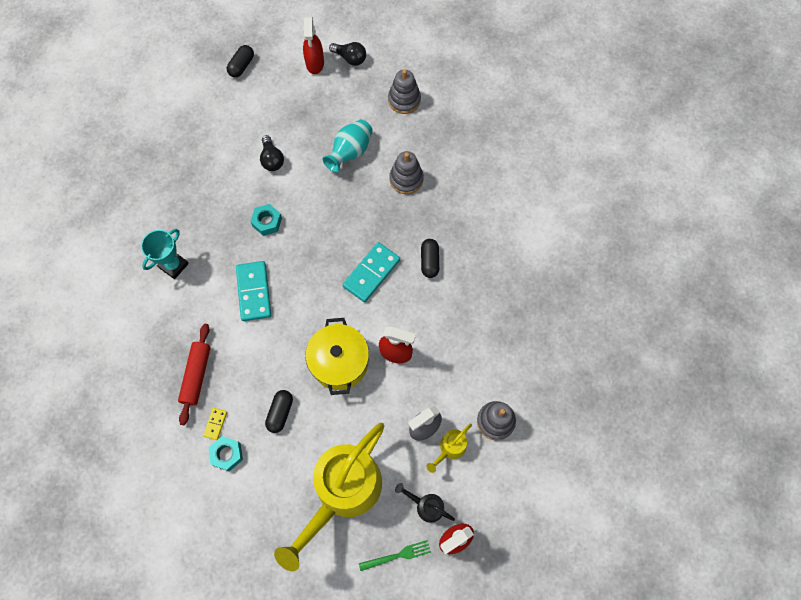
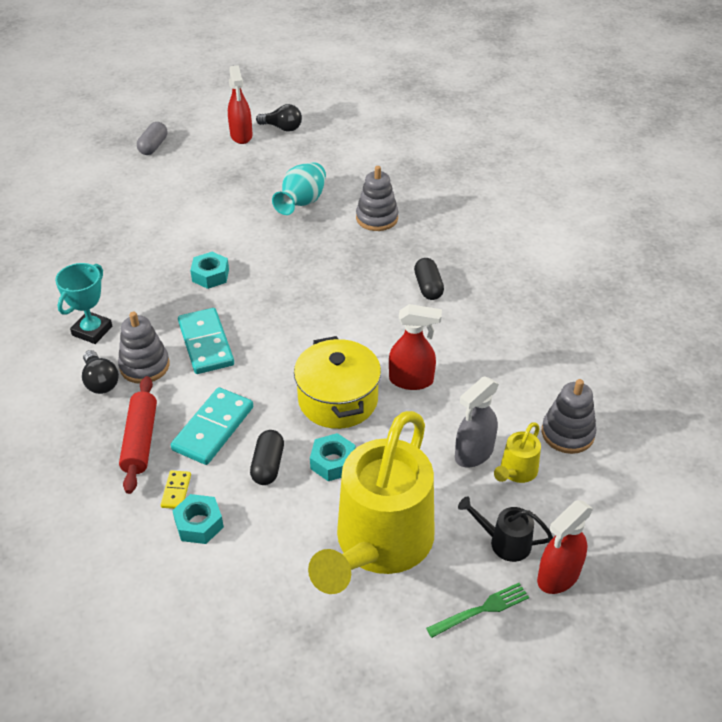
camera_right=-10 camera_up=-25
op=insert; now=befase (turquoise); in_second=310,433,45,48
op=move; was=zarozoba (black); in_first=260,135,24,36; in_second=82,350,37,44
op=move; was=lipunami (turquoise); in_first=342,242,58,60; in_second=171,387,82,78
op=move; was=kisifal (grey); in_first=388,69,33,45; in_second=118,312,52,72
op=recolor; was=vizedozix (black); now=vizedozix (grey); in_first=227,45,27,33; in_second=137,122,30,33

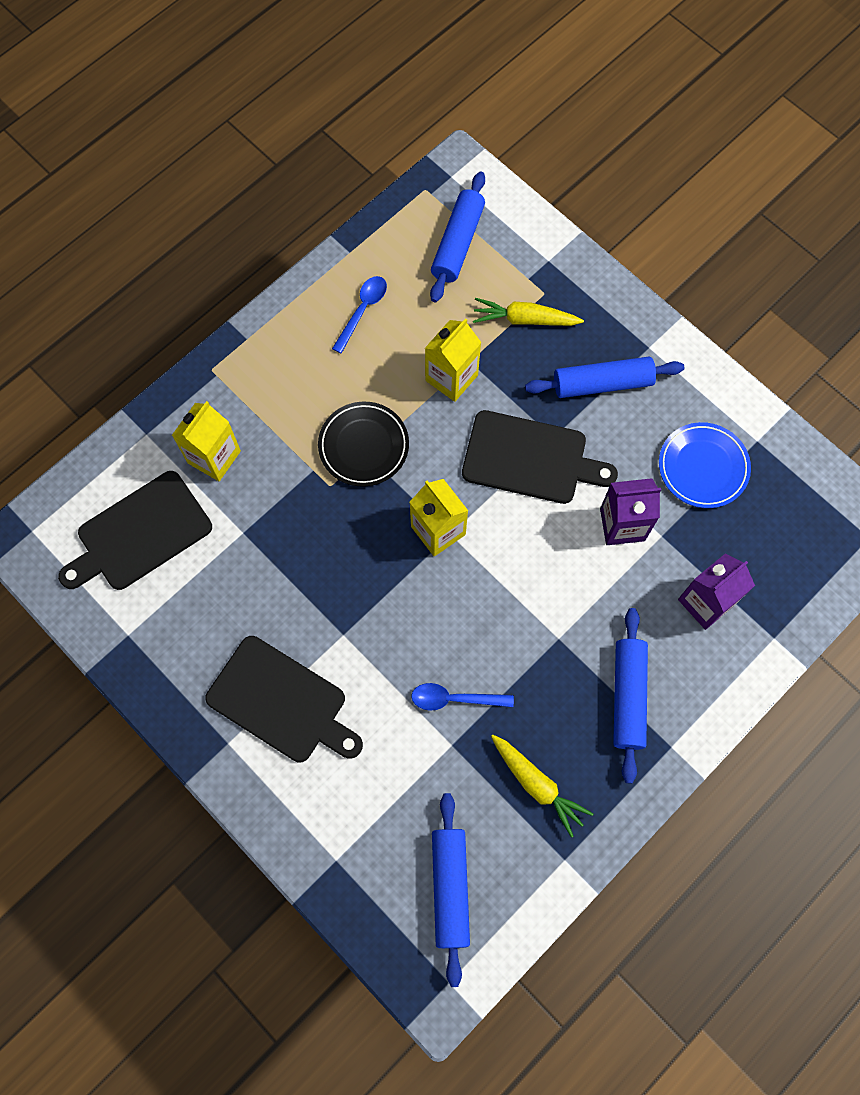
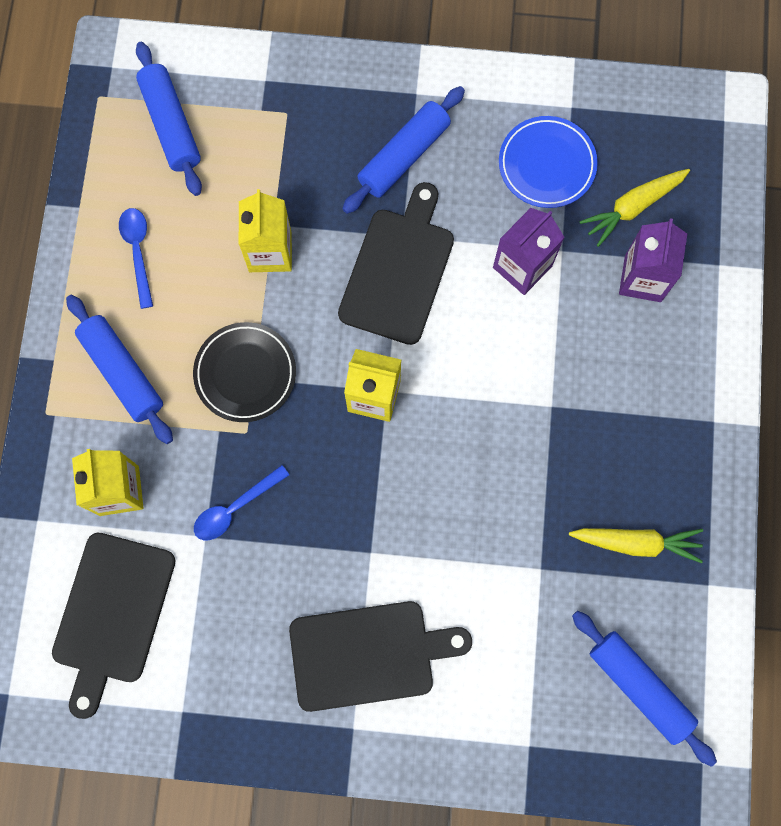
camera_right=-40 camera_up=5
op=move; was=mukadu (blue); in_first=411,683,103,28; in_second=194,465,95,75
op=move; was=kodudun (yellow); in_first=473,298,111,28; in_second=579,169,111,78
op=move; was=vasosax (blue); in_first=613,608,35,176; in_second=66,295,107,149
op=rotate; was=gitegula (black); in_first=462,410,156,94; in_second=338,182,116,163; clockwise=-45

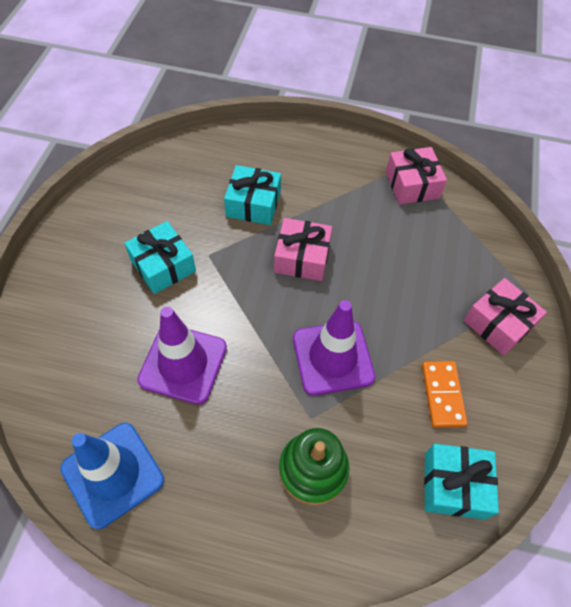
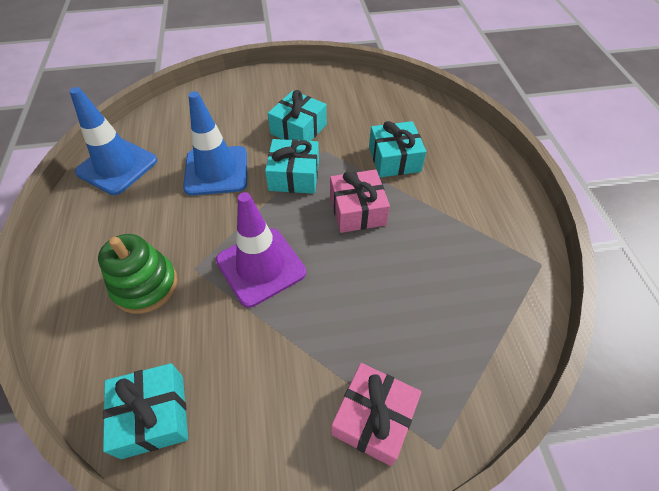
camera_right=70 camera_up=-5
op=delete; was=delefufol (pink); in_first=386,147,61,58
op=delete; was=lipunami (orange); in_first=422,361,45,67
op=insert; now=delefufol (turquoise); in_second=265,139,54,55
op=recolor; was=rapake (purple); now=rapake (blue); in_first=137,307,90,98; in_second=183,91,64,105

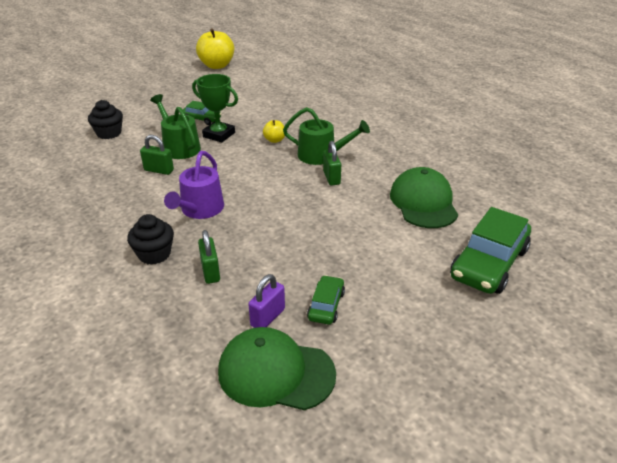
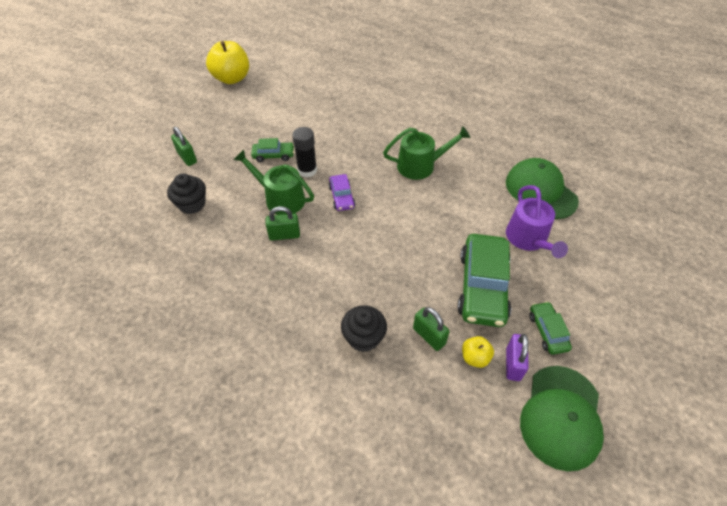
camera_right=-25 camera_up=15
op=insert; now=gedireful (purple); in_second=328,174,27,37
op=move; was=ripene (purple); in_first=164,151,60,68; in_second=506,185,62,73
op=move; was=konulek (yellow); in_first=263,120,22,23; in_second=462,336,32,32
op=move; was=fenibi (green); in_first=323,141,18,45; in_second=171,127,26,39
op=move; was=gedireful (green); in_first=450,207,81,87; in_second=457,234,54,93
op=replace; was=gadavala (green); now=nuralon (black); in_first=192,74,46,69; in_second=292,127,25,50
op=rotate; was=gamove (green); in_first=218,327,118,83; in_second=520,366,84,105; clockwise=-60

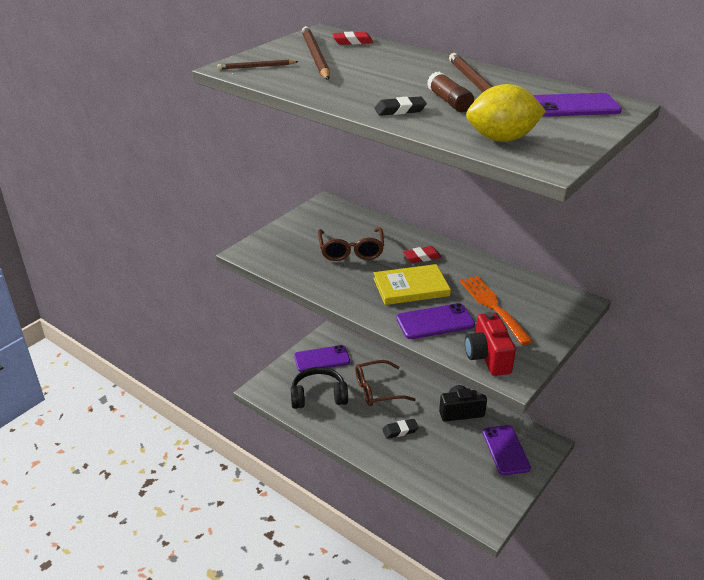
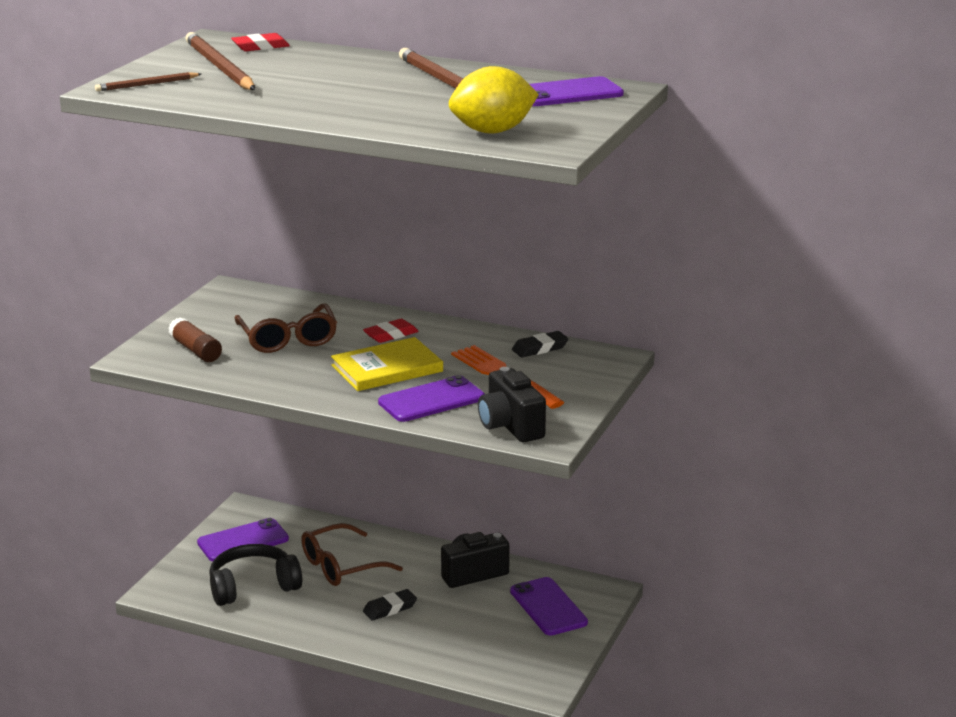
camera_right=-15 camera_up=-10
op=move; was=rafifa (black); in_first=375,96,52,20; in_second=512,331,57,27
op=move; was=nuralon (brown); in_first=427,72,47,40; in_second=168,317,54,45
op=recolor; was=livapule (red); now=livapule (black); in_first=465,312,51,64; in_second=478,367,68,75

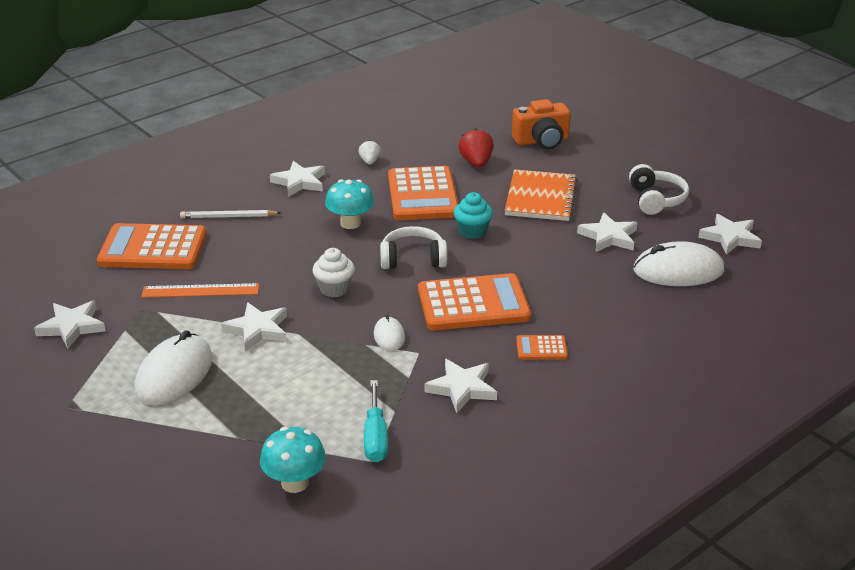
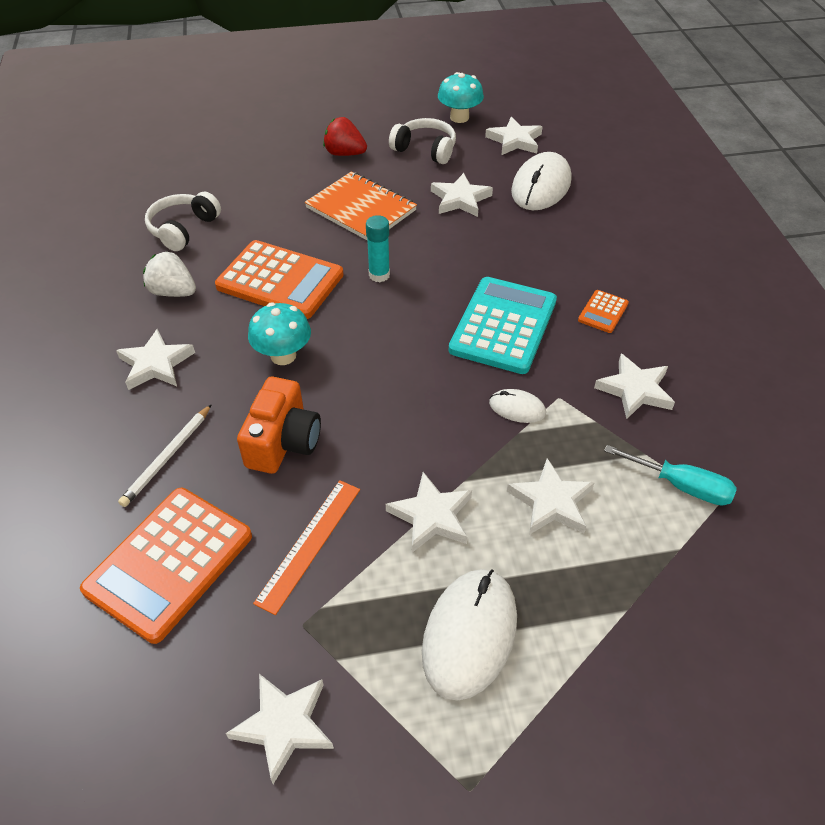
camera_right=-60 camera_up=15
op=delete; was=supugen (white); in_first=312,248,43,49
op=insert; now=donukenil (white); in_second=507,458,88,77
op=move; was=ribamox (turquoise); in_first=260,427,66,66; in_second=438,72,46,51
op=move; was=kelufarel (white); in_first=380,226,67,43; in_second=145,191,76,60
op=move; was=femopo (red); in_first=458,129,36,39; in_second=323,117,44,39
op=move; was=livapule (orange); in_first=512,99,59,51; in_second=237,377,84,97
op=replace; was=supugen (turquoise); now=nuralon (turquoise); in_first=454,192,39,47; in_second=366,215,24,67
op=recolor; was=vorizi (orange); now=vorizi (turquoise); in_first=418,273,113,57; in_second=449,277,108,97
op=rotate; was=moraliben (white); in_first=134,330,79,75; in_second=422,569,95,132; clockwise=60
op=resize; was=femopo (white); in_first=359,140,22,25; in_second=143,251,53,46; ratio=1.59

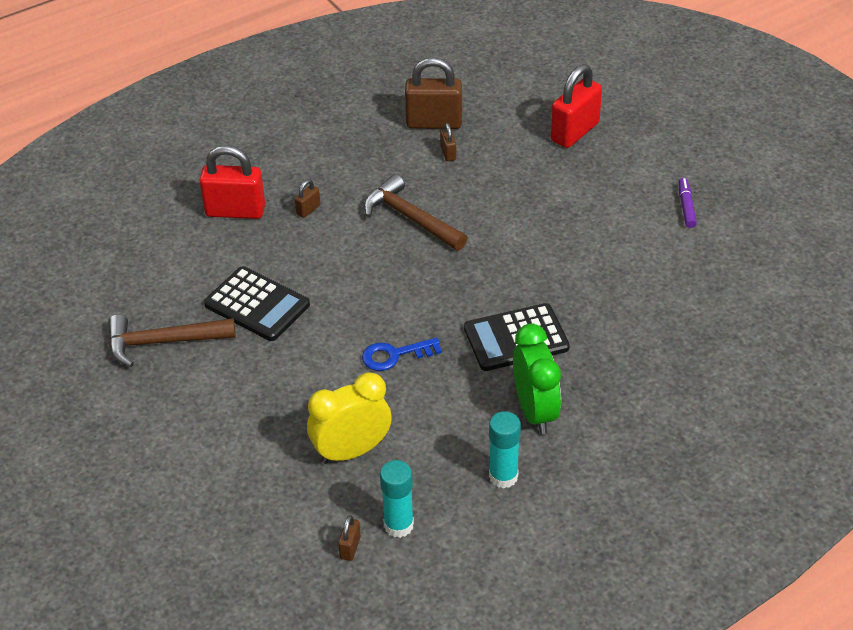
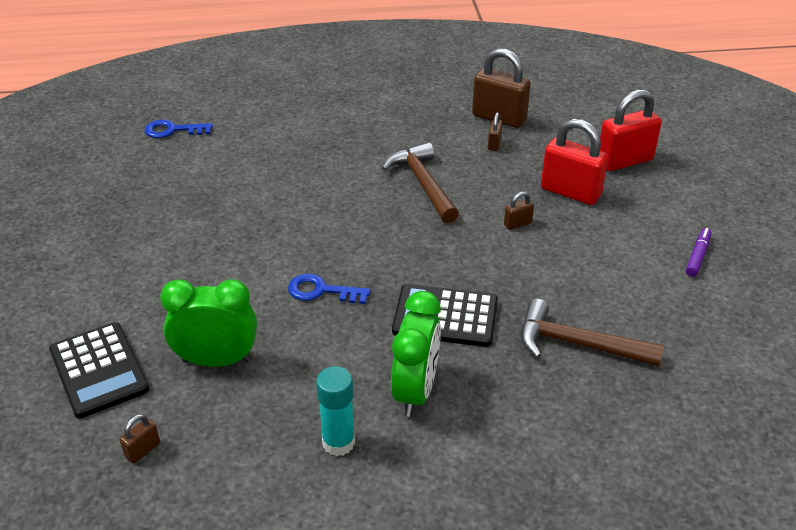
camera_right=25 camera_up=-5
op=delete; was=nuralon (turquoise); in_first=380,460,34,78
op=insert; now=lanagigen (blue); in_second=145,120,68,18
op=move; was=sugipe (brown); in_first=108,315,128,52; in_second=521,299,143,68
op=move; was=fenibi (red); in_first=199,145,66,74; in_second=541,119,67,86
op=move; was=vorizi (black); in_first=204,266,106,75; in_second=49,322,100,97
op=move; was=fenibi (brown); in_first=295,180,25,38; in_second=504,192,30,38
op=recolor; was=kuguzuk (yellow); now=kuguzuk (green); in_first=307,372,85,92; in_second=160,279,97,88

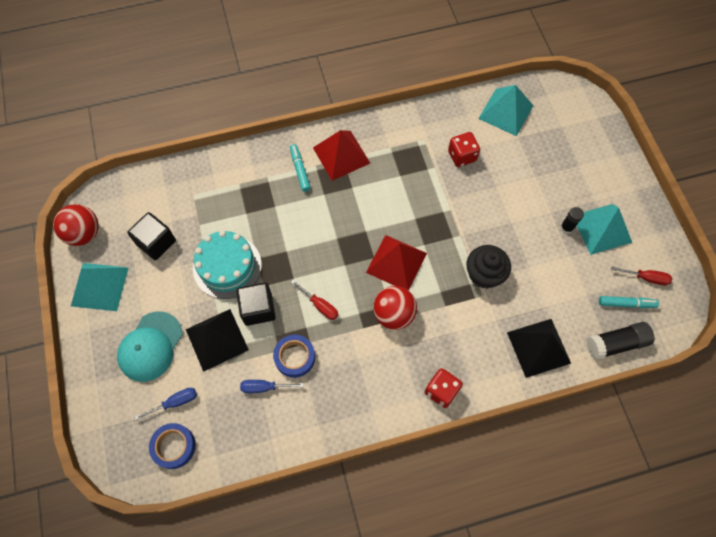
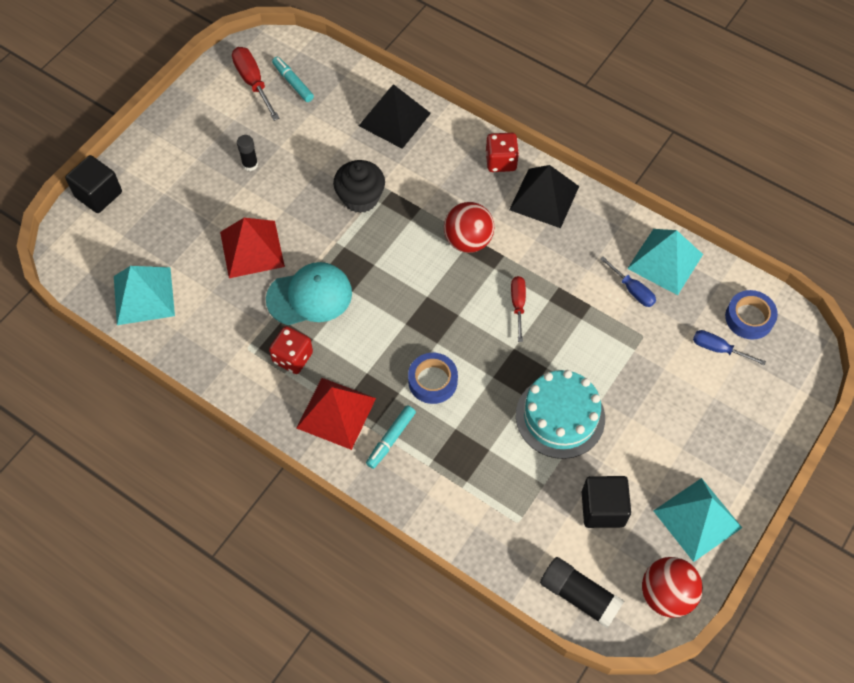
camera_right=-130 camera_up=-5
op=move; was=gamove (turquoise); in_first=117,311,65,71; in_second=266,262,86,63
op=move; was=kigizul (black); in_first=186,309,63,63; in_second=509,165,70,63
op=move; was=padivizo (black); in_first=236,282,39,44; in_second=65,155,57,58
op=move; was=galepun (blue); in_first=273,335,42,43; in_second=408,353,50,51
op=move; was=kigizul (red); in_first=366,235,61,56; in_second=220,218,65,60
op=move; was=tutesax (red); in_first=448,132,32,35; in_second=269,326,44,48
op=move; was=kigizul (turquoise); in_first=577,204,55,51; in_second=627,229,76,66
op=move; was=nuralon (black); in_first=587,322,67,38; in_second=540,557,84,71
op=resize; was=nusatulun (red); in_first=611,266,61,19; in_second=232,47,48,74; ratio=1.5

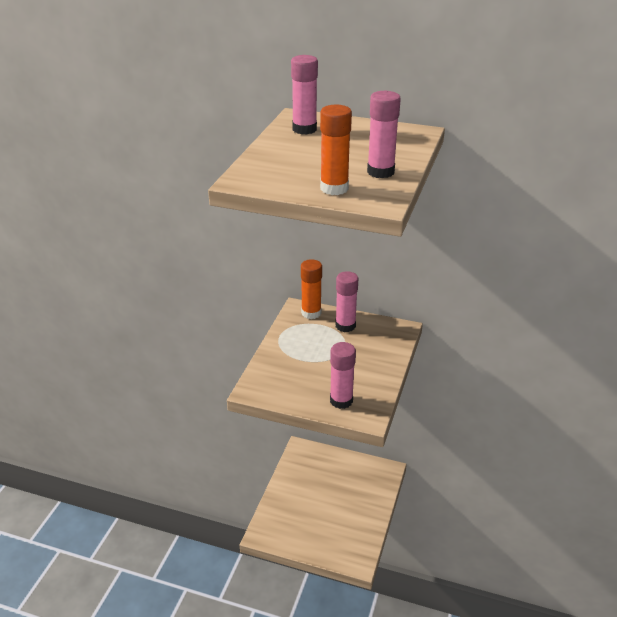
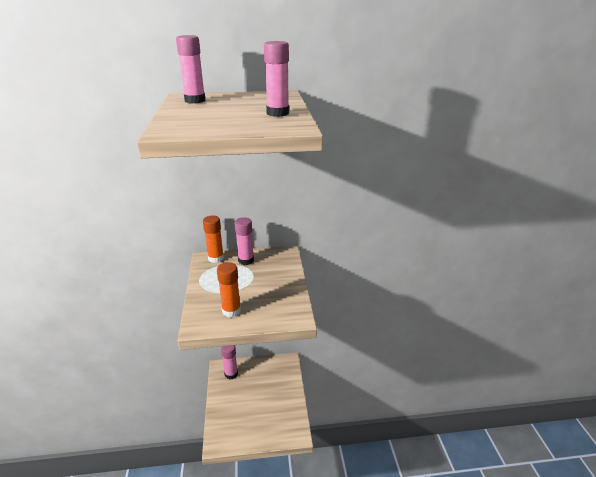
camera_right=-25 camera_up=-5
op=move; was=nuralon (orange); in_first=320,105,32,90; in_second=217,262,24,55
op=move; was=nuralon (pink); in_first=330,342,26,67; in_second=221,345,17,34

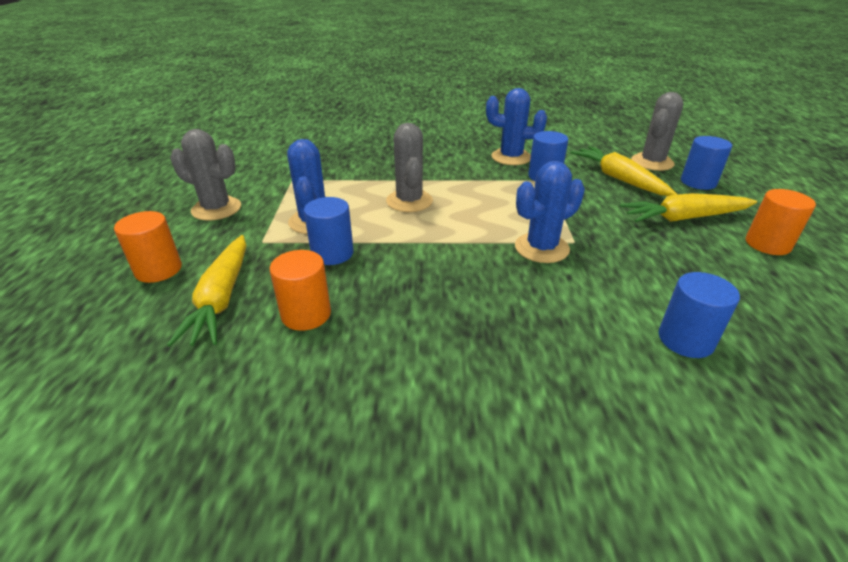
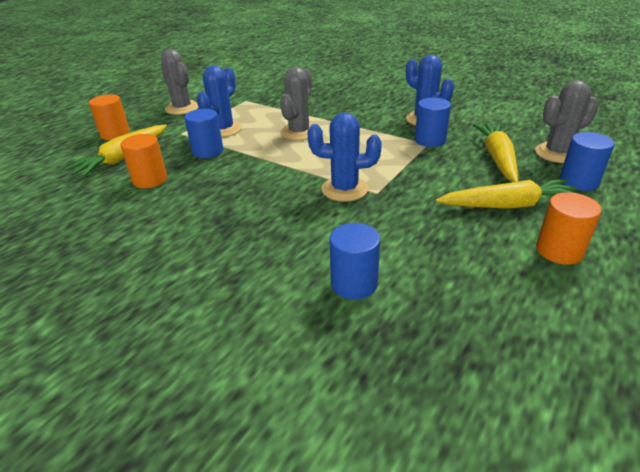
camera_right=35 camera_up=0
op=rotate; was=kodudun (yellow); in_first=620,193,137,29; in_second=436,179,143,30; clockwise=150

